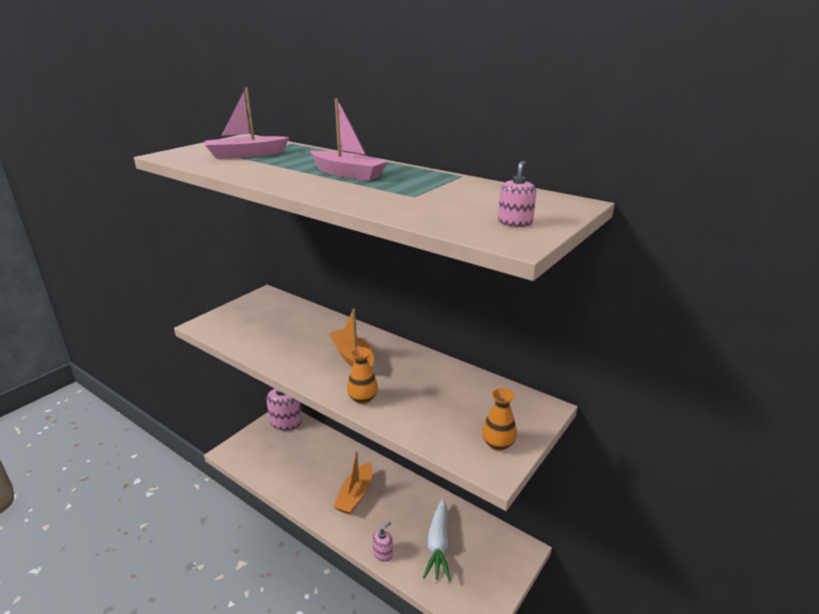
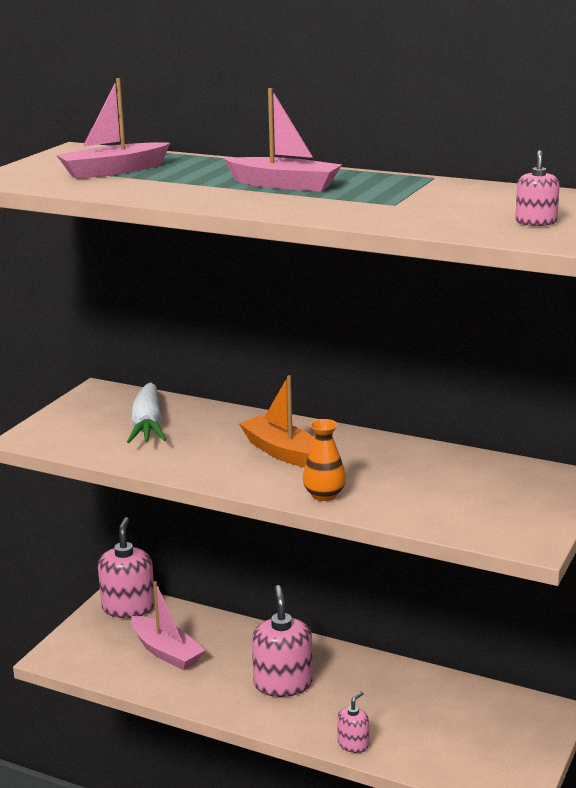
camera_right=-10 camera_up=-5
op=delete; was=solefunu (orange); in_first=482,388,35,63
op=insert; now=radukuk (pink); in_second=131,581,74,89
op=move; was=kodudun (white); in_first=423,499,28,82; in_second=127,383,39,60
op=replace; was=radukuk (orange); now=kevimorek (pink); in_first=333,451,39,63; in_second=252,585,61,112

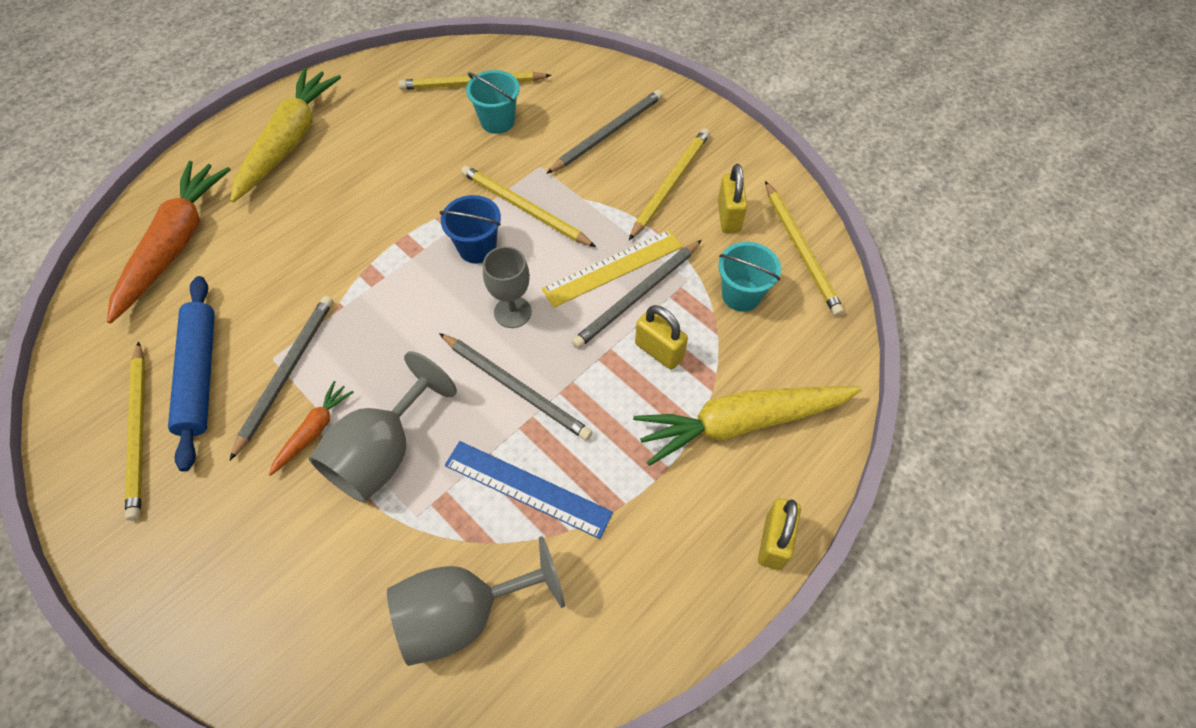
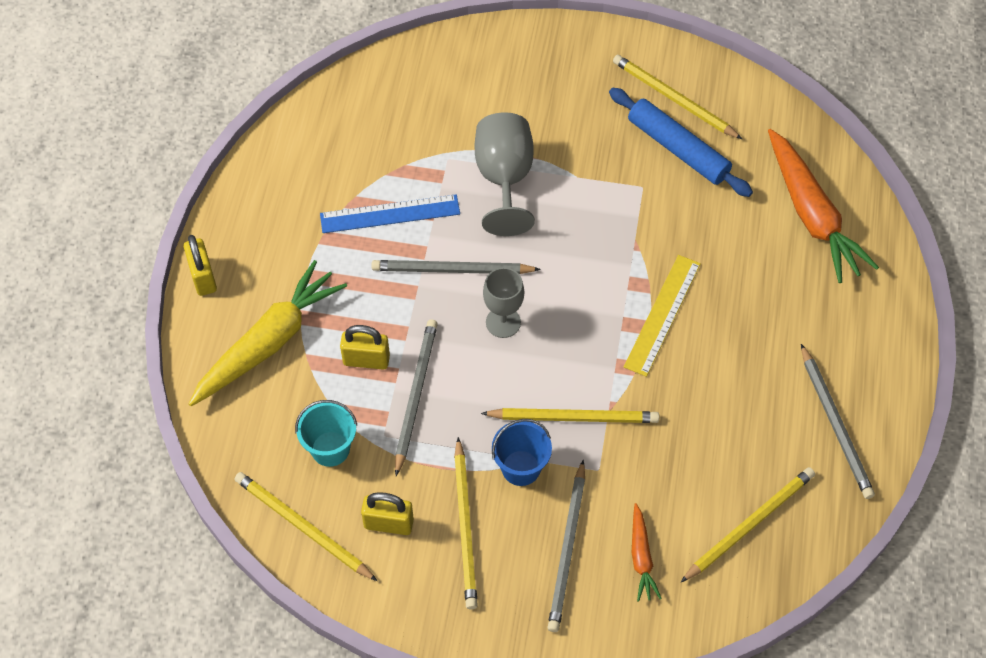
camera_right=145 camera_up=0
op=delete; was=kodudun (yellow); in_first=230,68,111,135
op=delete; was=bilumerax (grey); in_first=387,536,178,130
op=delete; was=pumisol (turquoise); in_first=466,70,54,64
op=move; was=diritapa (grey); in_first=229,296,104,165; in_second=801,344,74,155
op=move; was=kodudun (orange); in_first=269,381,85,95; in_second=632,503,30,99
op=move; was=pumisol (blue); in_first=440,195,61,69; in_second=492,419,60,67
op=move; was=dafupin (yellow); in_first=541,230,141,78; in_second=624,255,77,122
op=rotate; was=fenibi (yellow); in_first=718,164,29,69; in_second=361,492,53,43; clockwise=-45

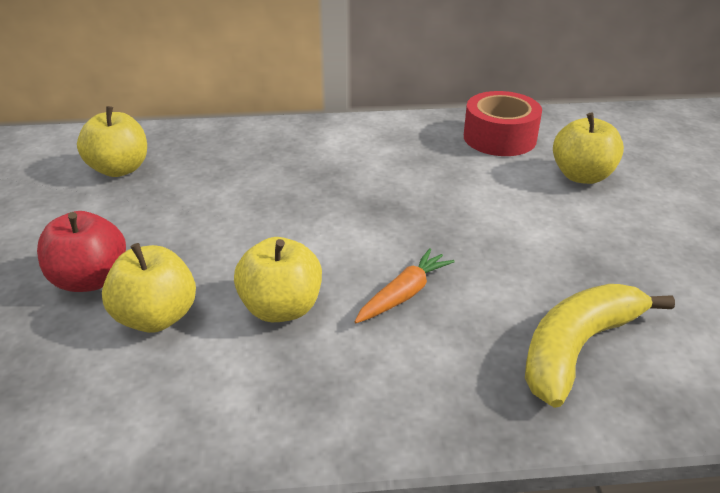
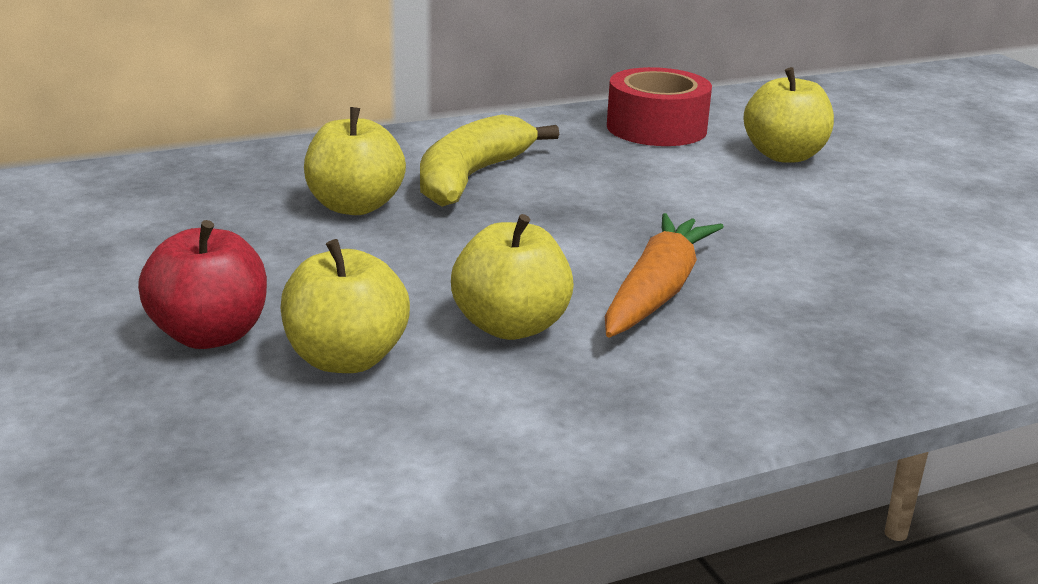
camera_right=-20 camera_up=-10
op=move; was=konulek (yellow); in_first=77,106,70,71; in_second=304,107,102,108
op=move; was=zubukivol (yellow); in_first=525,284,150,124; in_second=420,114,139,93
op=resize; was=kodudun (orange); in_first=354,248,101,75; in_second=605,213,119,125; ratio=1.52

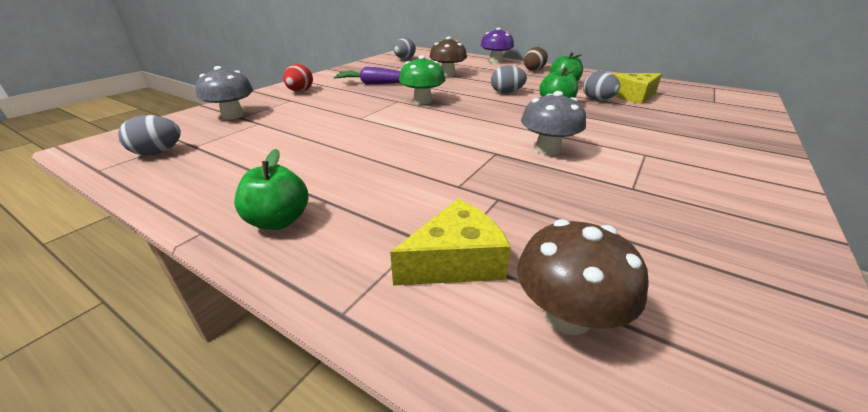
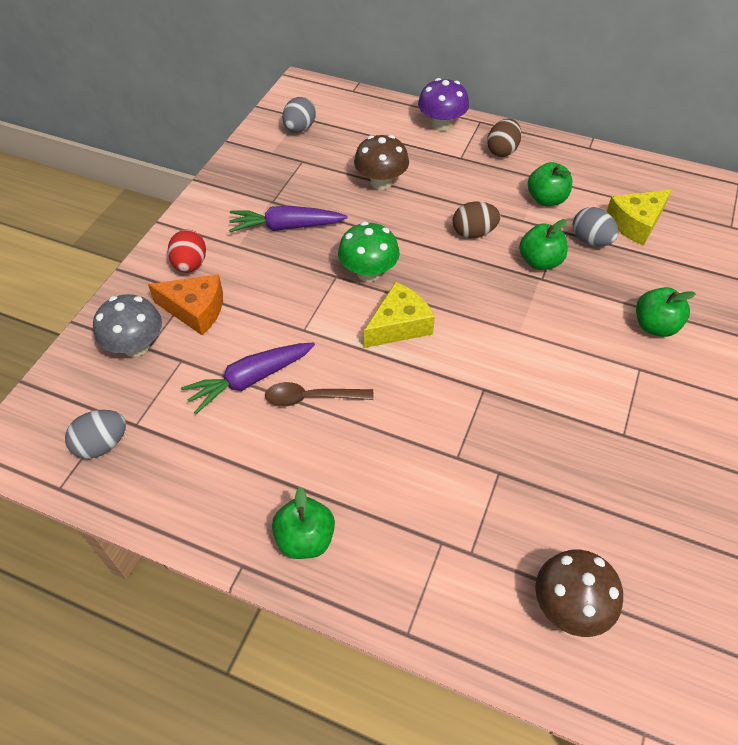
camera_right=-10 camera_up=20
op=delete; was=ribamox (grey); in_first=521,91,65,64
op=insert; now=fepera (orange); in_second=148,274,75,61
op=insert; now=kodudun (purple); in_second=181,342,134,72
op=insert; now=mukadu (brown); in_second=265,382,109,25
op=insert; now=konulek (green); in_second=636,287,60,50
op=move; was=fepera (yellow); in_first=390,199,121,87; in_second=364,282,71,66
op=recolor; was=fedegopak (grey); now=fedegopak (brown); in_first=491,65,36,28; in_second=453,202,48,36

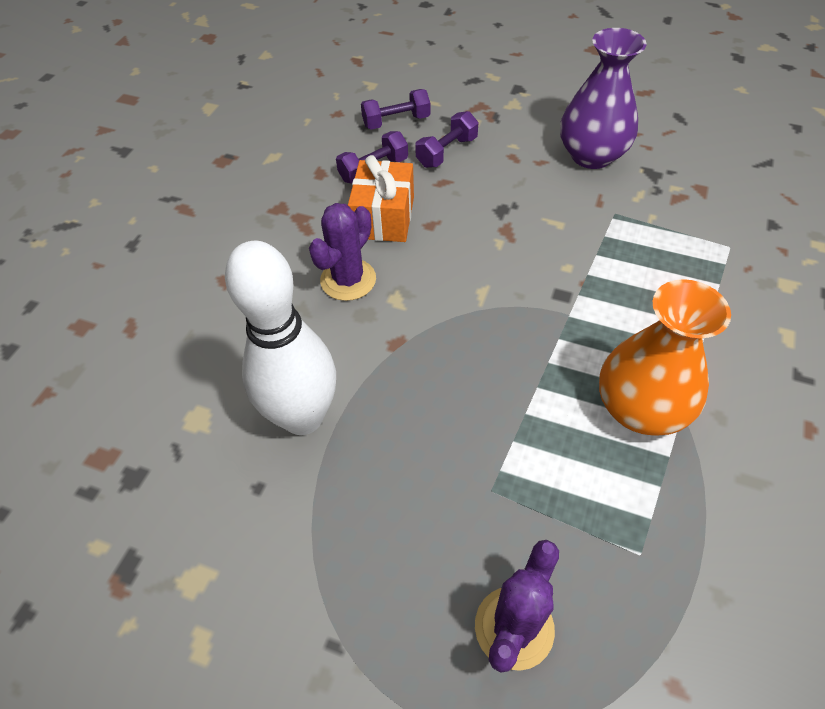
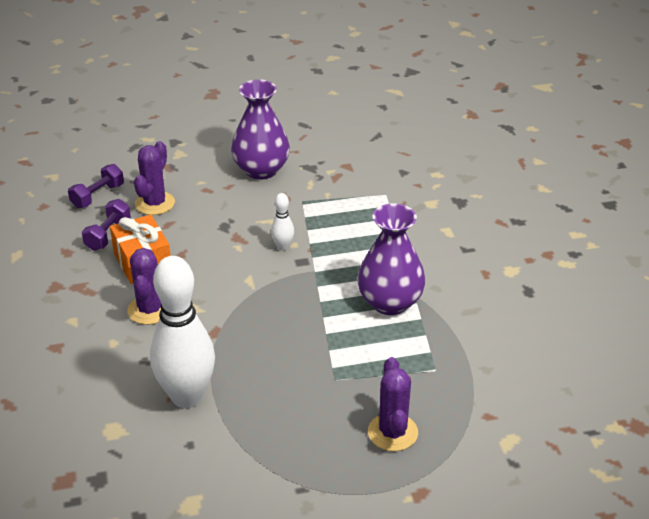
camera_right=-35 camera_up=-15
op=insert; now=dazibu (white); in_second=271,193,23,58
op=replace; was=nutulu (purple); now=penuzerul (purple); in_first=415,111,64,57; in_second=134,141,41,74
op=recolor; was=solefunu (orange); now=solefunu (purple); in_first=599,279,132,157; in_second=357,203,69,112

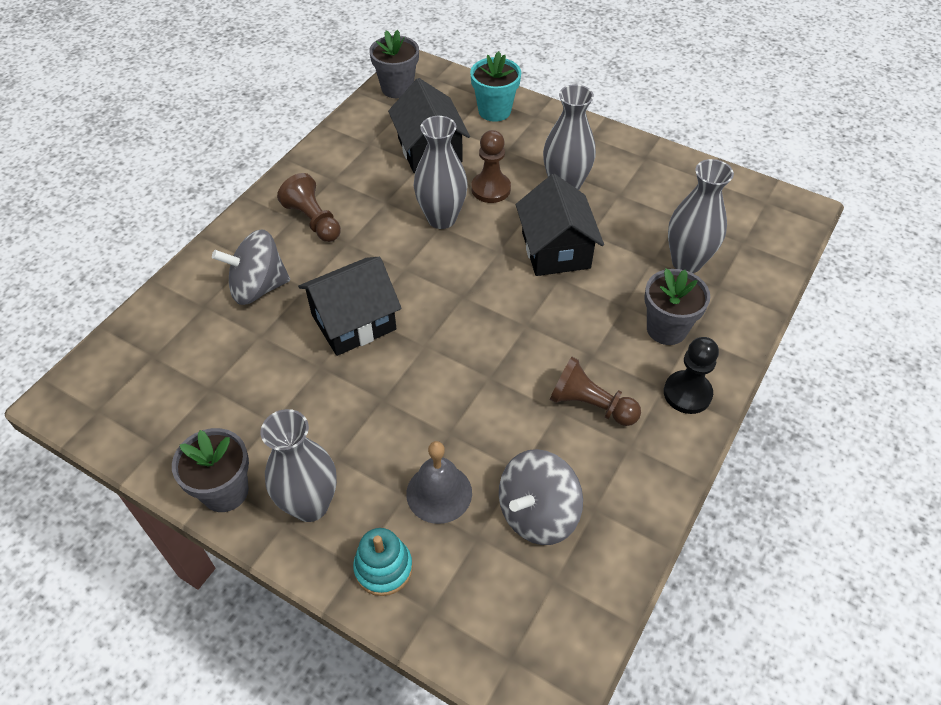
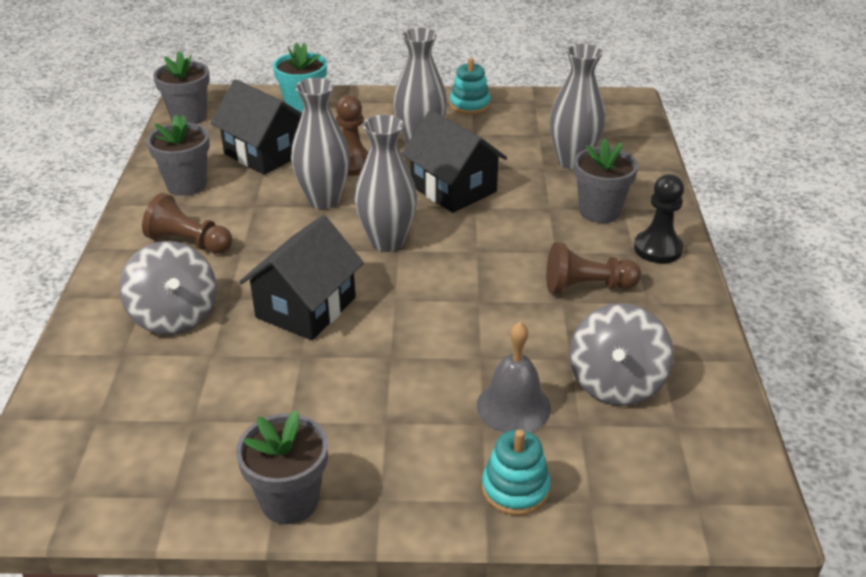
camera_right=-30 camera_up=-15
op=insert; now=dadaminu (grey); in_second=147,115,63,81
op=insert; now=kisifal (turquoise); in_second=449,58,42,57
op=move; was=solefunu (grey); in_first=261,409,76,113; in_second=354,115,63,137
op=rotate; was=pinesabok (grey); in_first=212,229,78,76; in_second=119,241,97,94; clockwise=-75

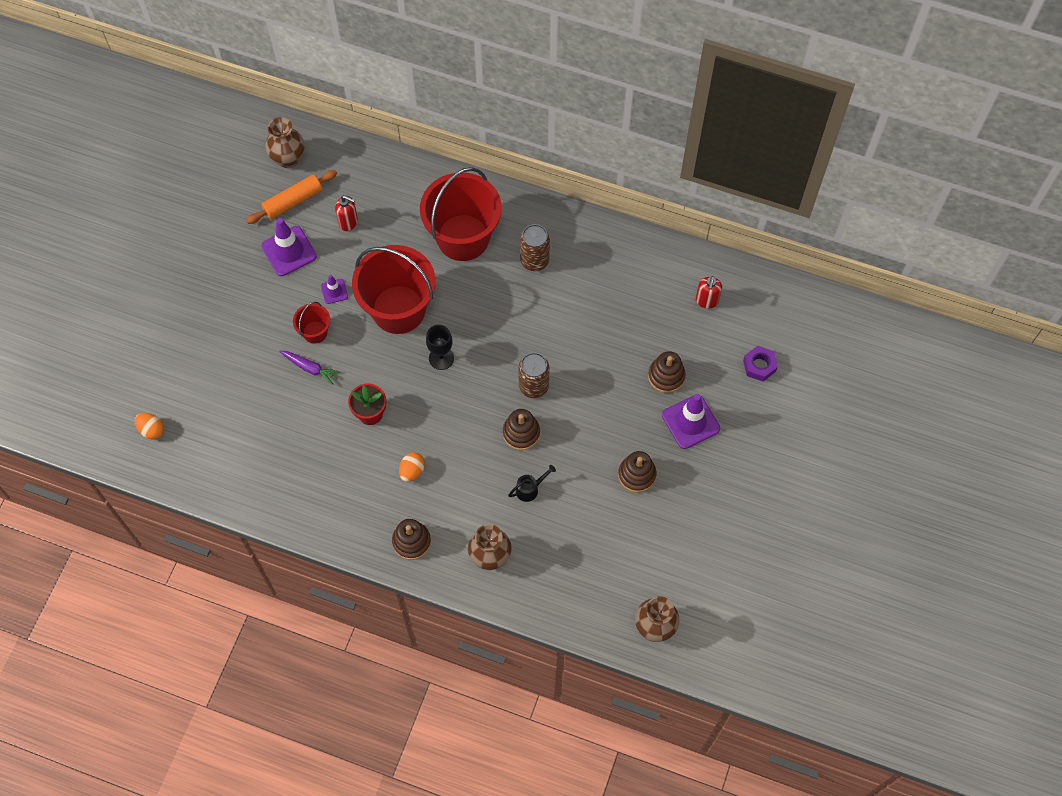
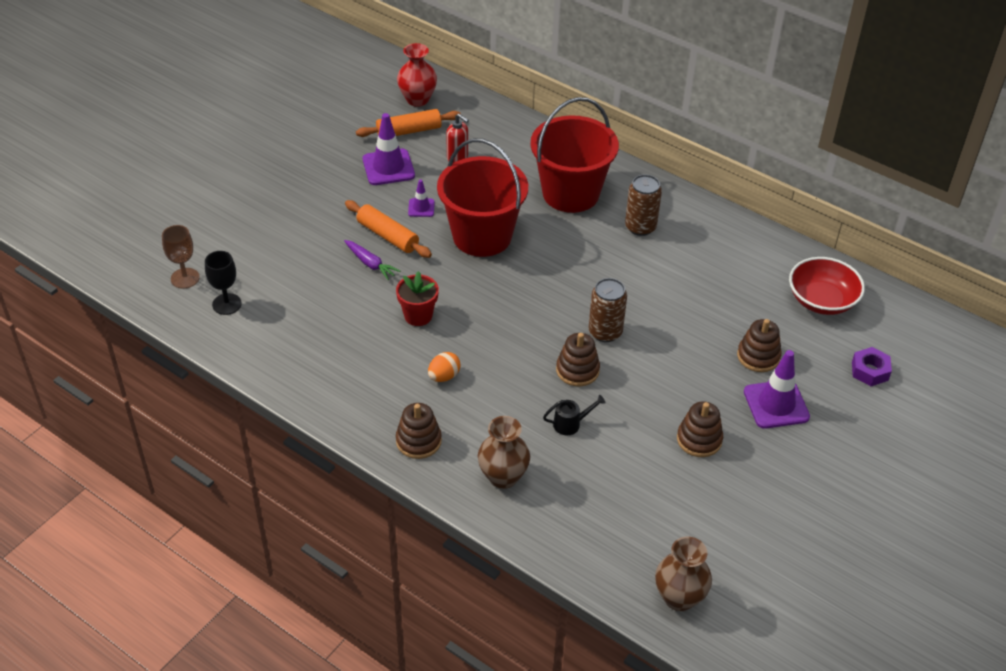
camera_right=15 camera_up=-20
op=move; was=bilumerax (black); in_first=426,325,28,45; in_second=205,251,37,64
op=replace; was=fedegopak (orange); now=bilumerax (brown); in_first=135,413,29,26; in_second=162,225,38,64
op=replace; was=pumisol (red); now=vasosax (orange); in_first=293,302,37,42; in_second=345,200,87,58
op=replace; was=kevimorek (red); now=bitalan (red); in_first=696,276,26,33; in_second=789,257,76,58
op=recolor; was=solefunu (brown); now=solefunu (red); in_first=265,117,39,51; in_second=397,43,40,64

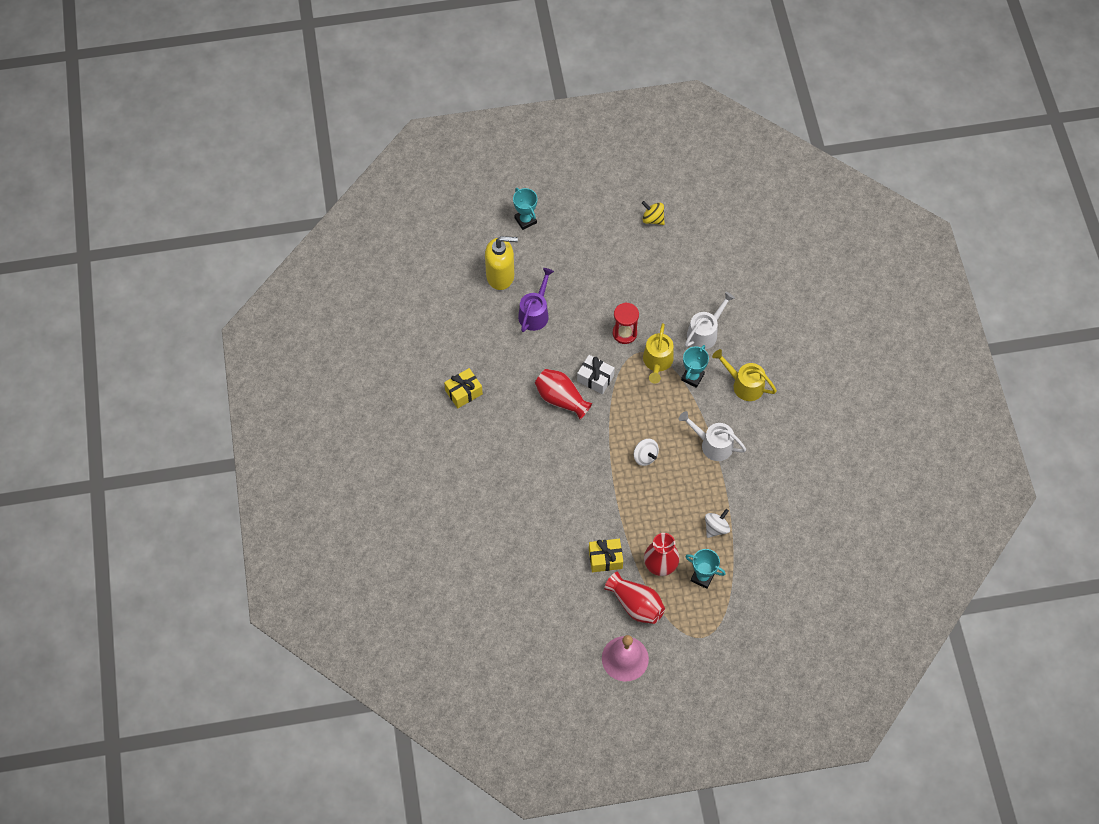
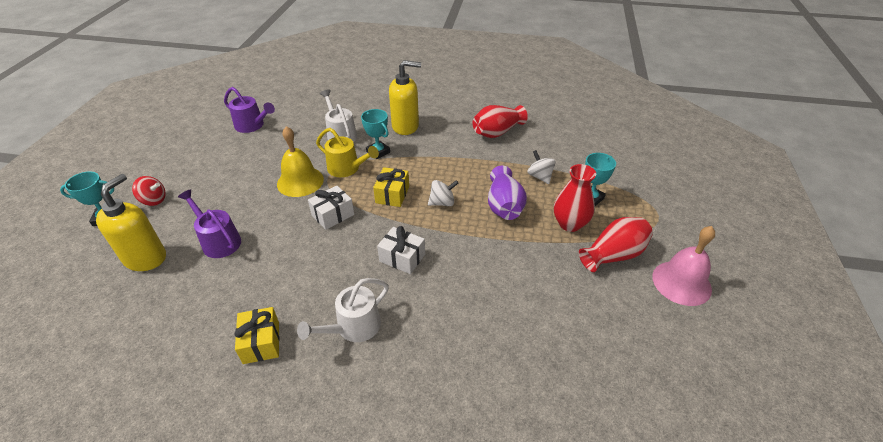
camera_right=-70 camera_up=-20
op=delete; was=pinesabok (yellow); in_first=642,201,23,24
op=insert; now=pinesabok (red); in_second=132,176,34,30
op=insert; now=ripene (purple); in_second=224,87,51,46
op=insert; now=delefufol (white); in_second=377,226,48,48
op=insert; now=solefunu (purple); in_second=488,165,39,55
op=move; was=solefunu (red); in_first=535,369,58,50; in_second=473,105,55,33
op=move; was=delefufol (yellow); in_first=589,539,34,33; in_second=373,167,36,40
op=move; was=ripene (white); in_first=679,411,67,50; in_second=297,278,92,64
op=replace; was=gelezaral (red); now=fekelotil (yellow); in_first=613,302,26,42; in_second=277,126,47,71
op=replace; was=ripene (yellow); now=kevimorek (yellow); in_first=712,349,65,52; in_second=389,60,32,75

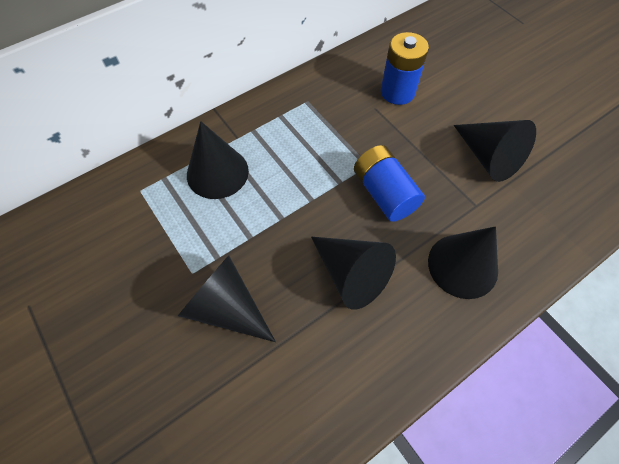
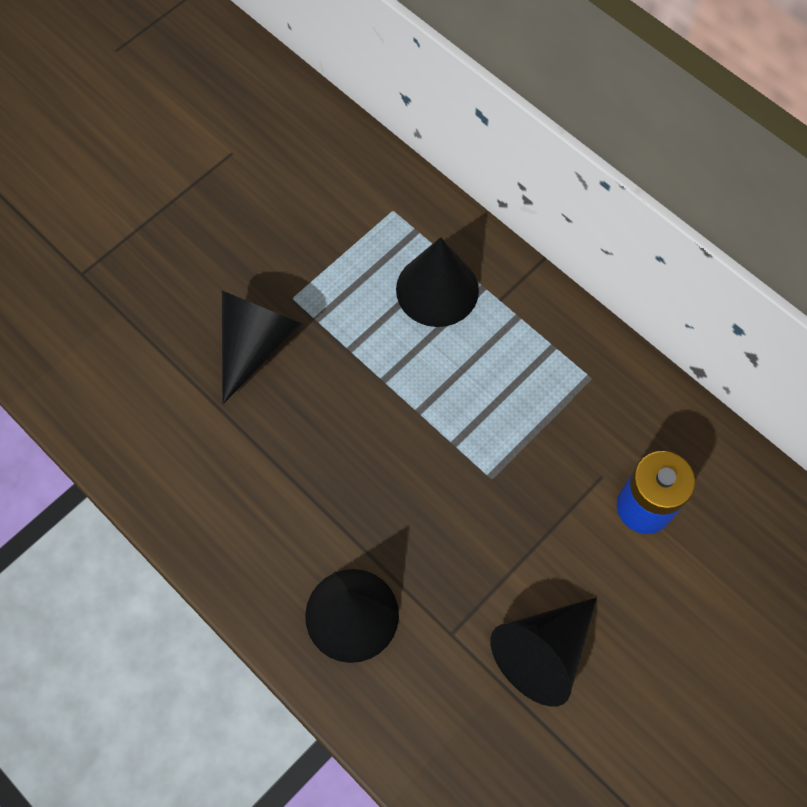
camera_right=80 camera_up=5
op=delete; was=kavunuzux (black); in_first=311,237,85,73
op=delete; was=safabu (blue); in_first=354,145,71,77

